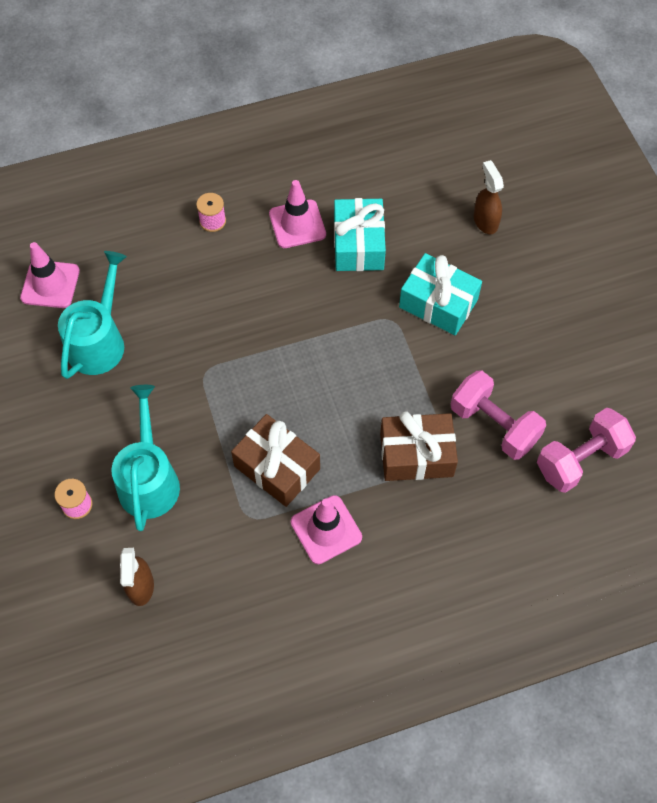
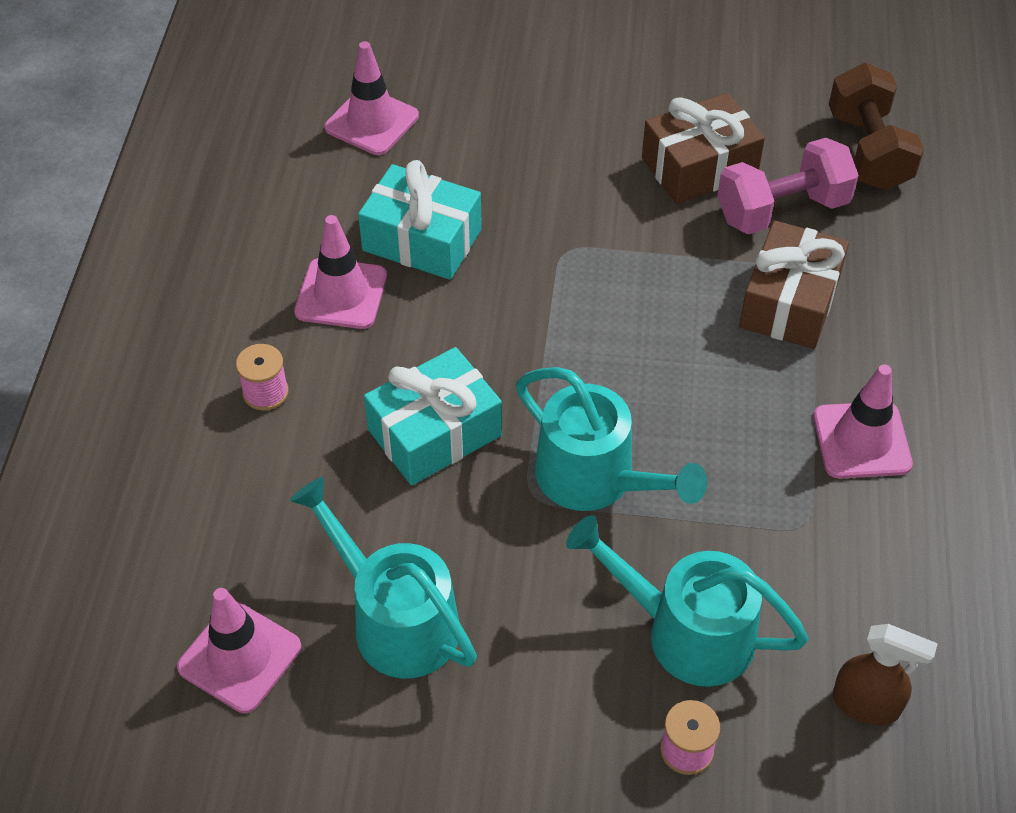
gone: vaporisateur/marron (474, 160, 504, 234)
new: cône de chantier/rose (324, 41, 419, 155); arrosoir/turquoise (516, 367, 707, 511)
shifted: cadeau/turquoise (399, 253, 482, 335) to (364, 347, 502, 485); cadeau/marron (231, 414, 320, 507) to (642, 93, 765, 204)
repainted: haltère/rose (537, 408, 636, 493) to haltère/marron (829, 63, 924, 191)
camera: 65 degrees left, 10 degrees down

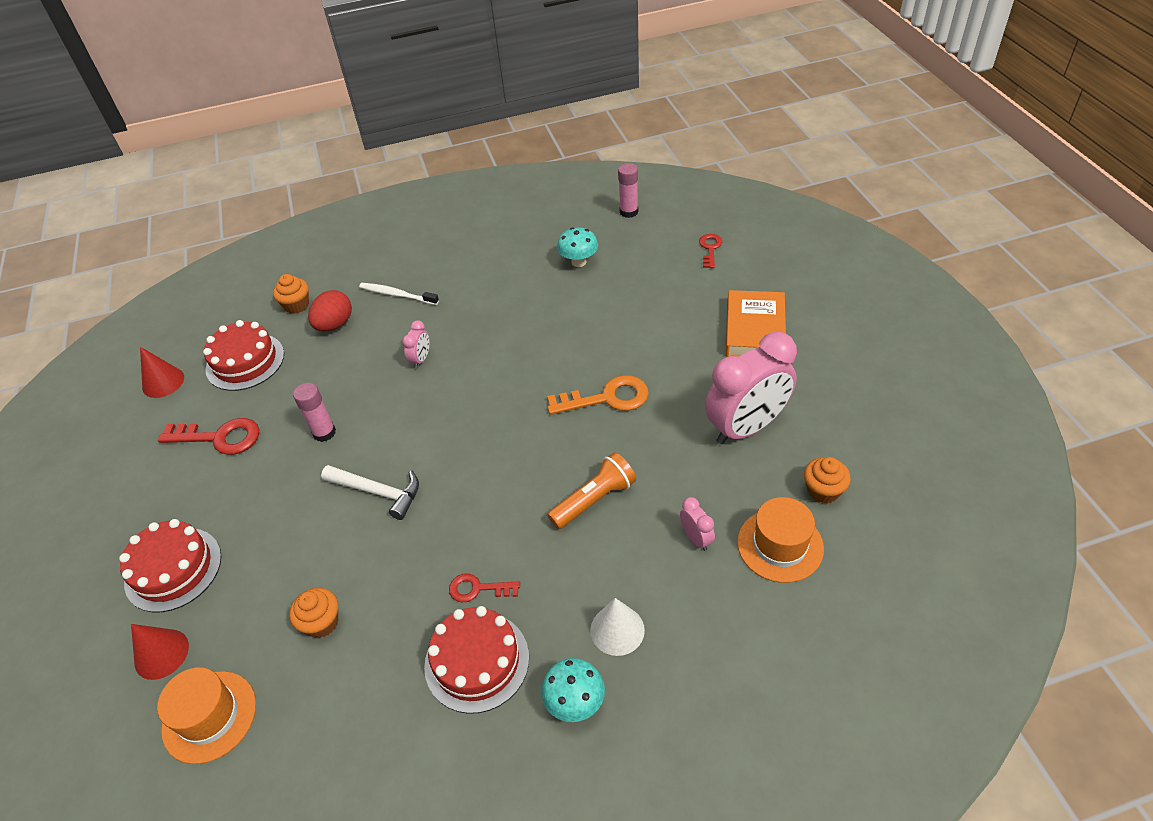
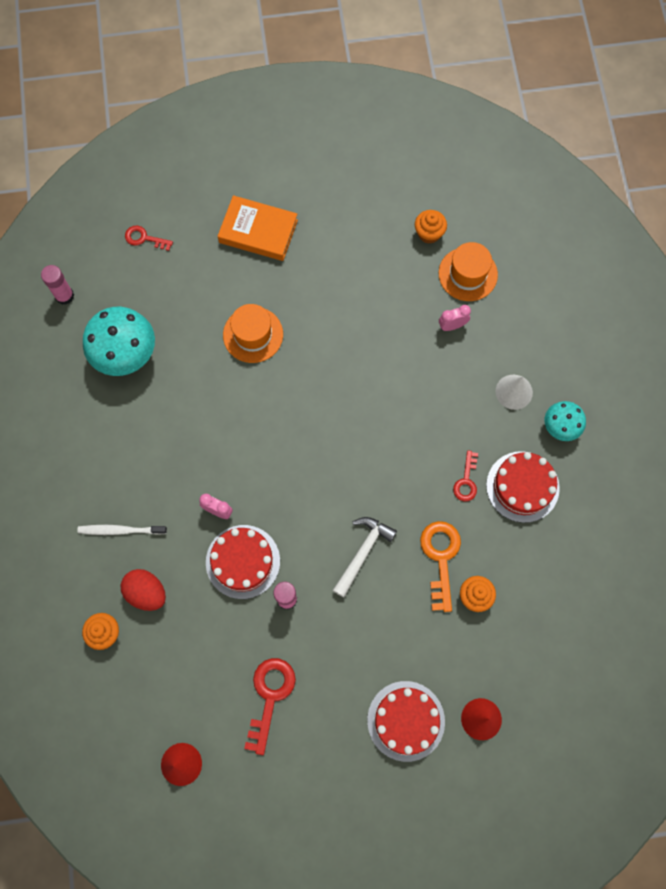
gone: réveil/rose (705, 332, 797, 444); lampe de poche/orange (547, 452, 636, 529)
shifted: gâteau/rouge (203, 320, 284, 391) to (206, 525, 280, 599); clé/orange (547, 375, 649, 415) to (420, 521, 461, 612); chapeau/orange (157, 667, 256, 764) to (223, 304, 283, 363)
rotated: brosse à dents/blanc (359, 283, 439, 305) = (77, 525, 167, 535) 60 degrees clockwise
scaled: champignon/turquoise (557, 227, 598, 267) = (83, 307, 155, 376) x1.76
camera: 85 degrees left, 25 degrees up

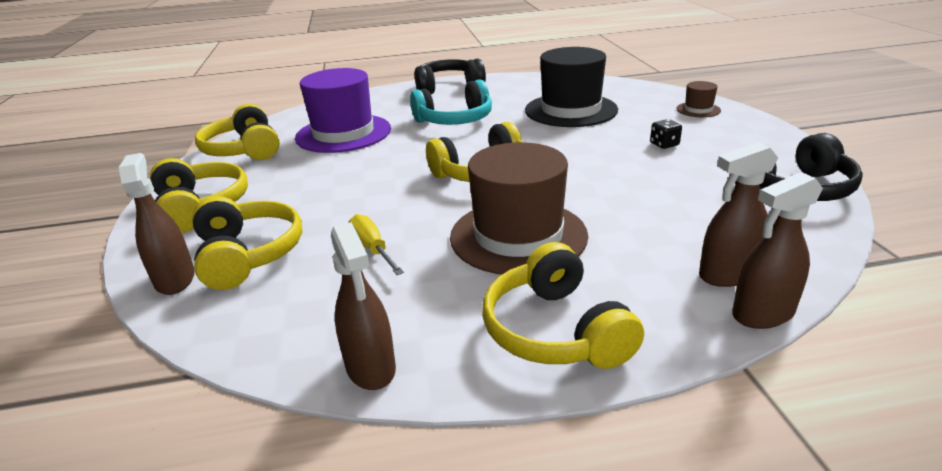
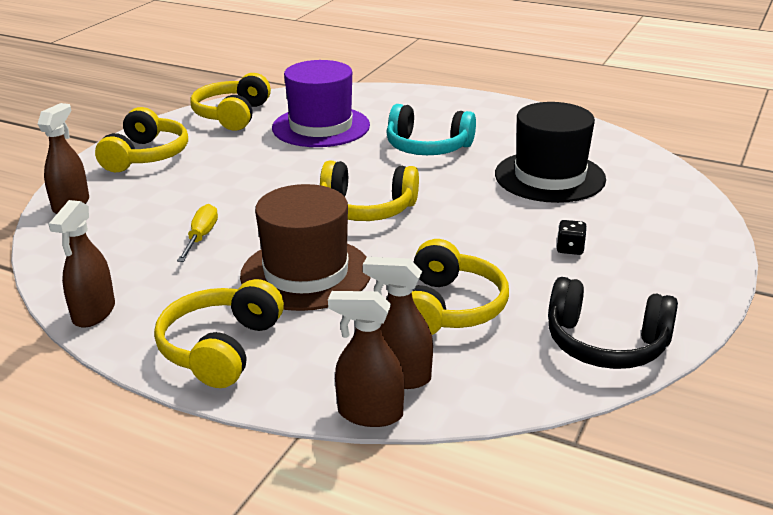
gone: casque audio/noir (415, 58, 486, 94); chapeau/marron (676, 81, 721, 117)
shifted: casque audio/jaune (192, 196, 302, 290) to (412, 239, 509, 335)
camera: 35 degrees right, 0 degrees up

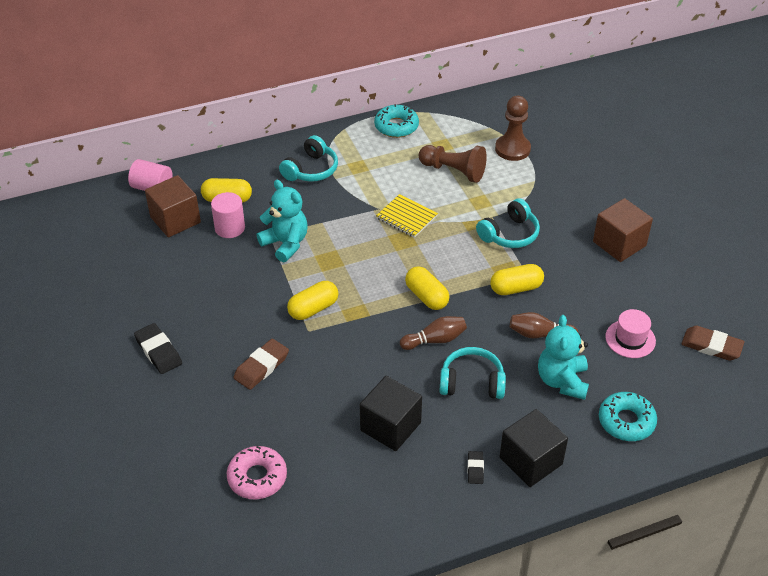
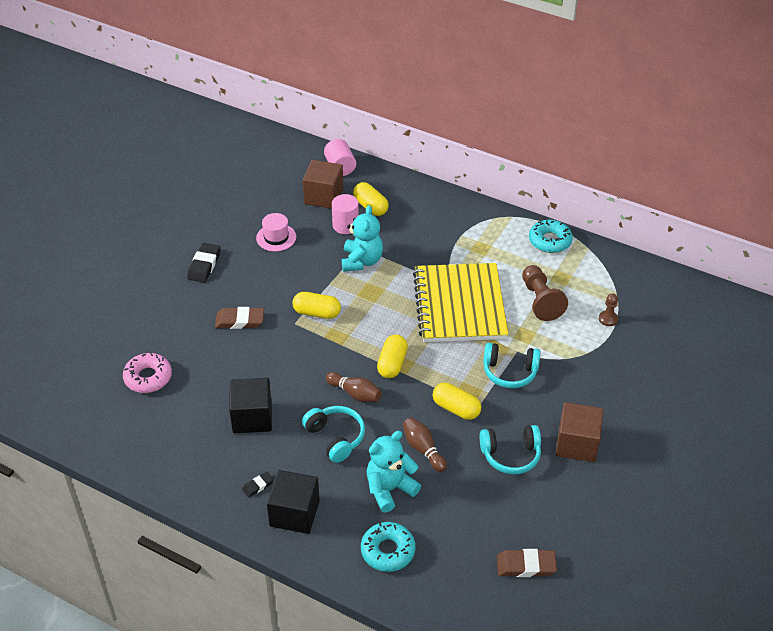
shifted: casque audio/turquoise (279, 135, 338, 182) to (480, 425, 541, 474); chapeau/rose (605, 309, 656, 358) to (256, 213, 296, 252)
rotated: gomme/marron (681, 325, 744, 361) = (497, 549, 557, 577) 75 degrees counterclockwise
scaled: pion/marron (495, 96, 531, 161) = (599, 293, 618, 326) x0.53; carnet/jaune (376, 194, 438, 238) = (413, 263, 508, 342) x2.21
camera: 50 degrees right, 0 degrees up

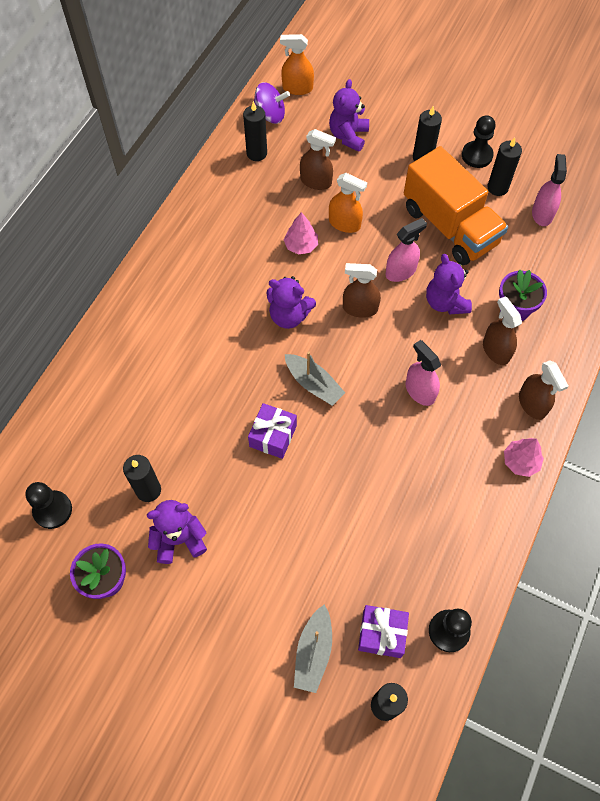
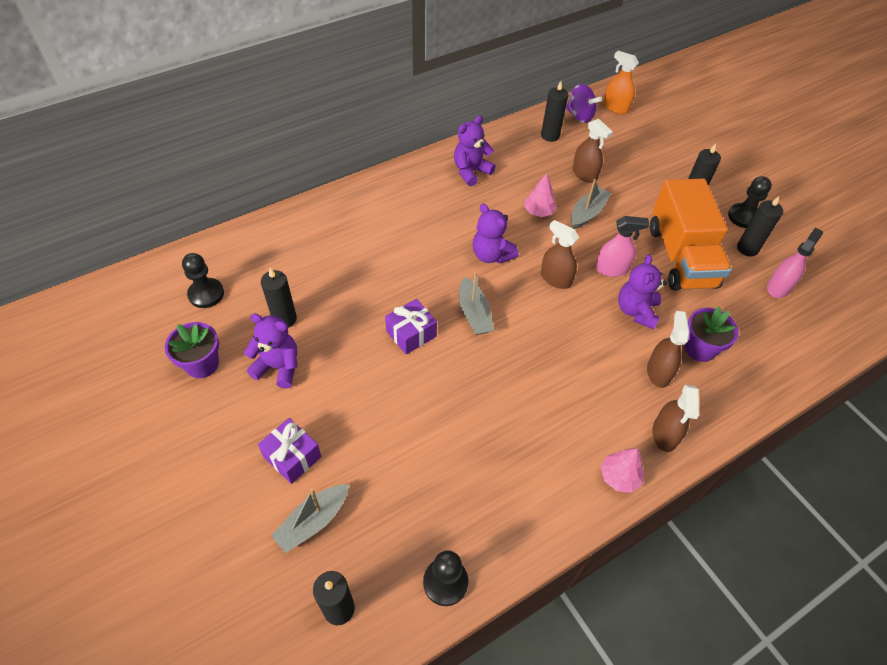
gone: vaporisateur/rose (406, 340, 441, 406)
shifted: ours en peluche/violet (329, 79, 369, 152) to (454, 115, 496, 186); cadeau/violet (358, 605, 409, 658) to (258, 418, 322, 484)
swapped: vaporisateur/orange (329, 173, 367, 233) to bateau/gris (571, 179, 611, 229)
camera: 30 degrees right, 10 degrees down

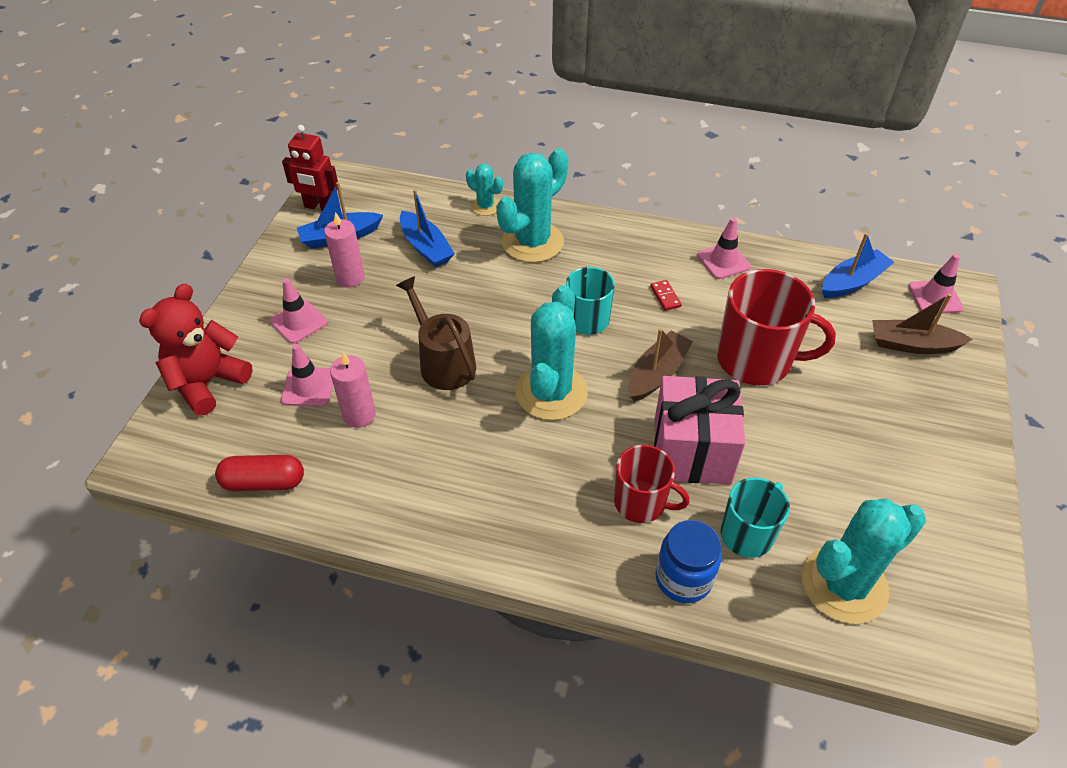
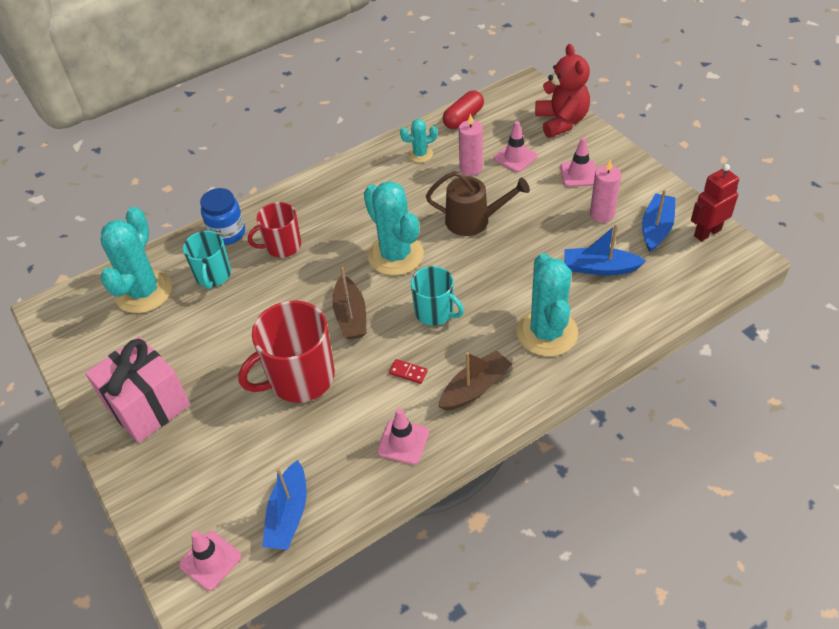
shifted: cactus/turquoise (466, 164, 503, 216) to (400, 119, 438, 163); bateau/marron (872, 294, 973, 354) to (439, 350, 512, 411); cadeau/rose (654, 376, 745, 485) to (85, 336, 190, 443)
camera: 135 degrees right, 0 degrees up

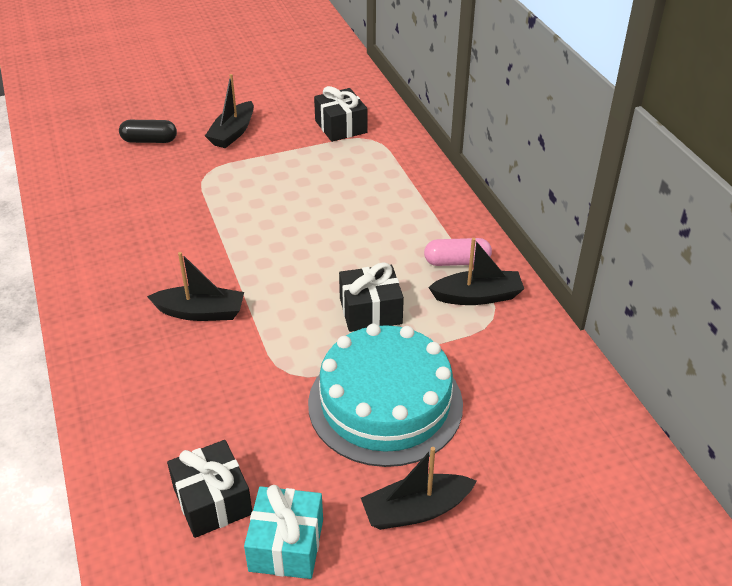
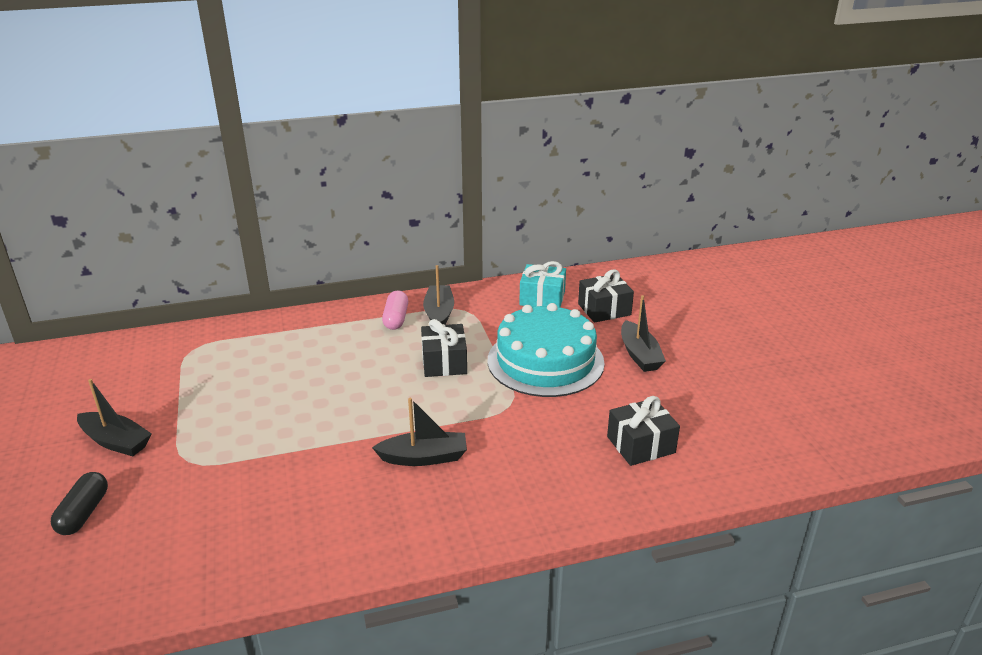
shifted: cadeau/noir (314, 86, 367, 142) to (578, 269, 634, 323); cadeau/turquoise (244, 485, 323, 579) to (519, 261, 566, 307)
rotated: bateau/noir (147, 252, 244, 321) = (372, 397, 467, 466) 75 degrees clockwise
camera: 85 degrees left, 10 degrees down

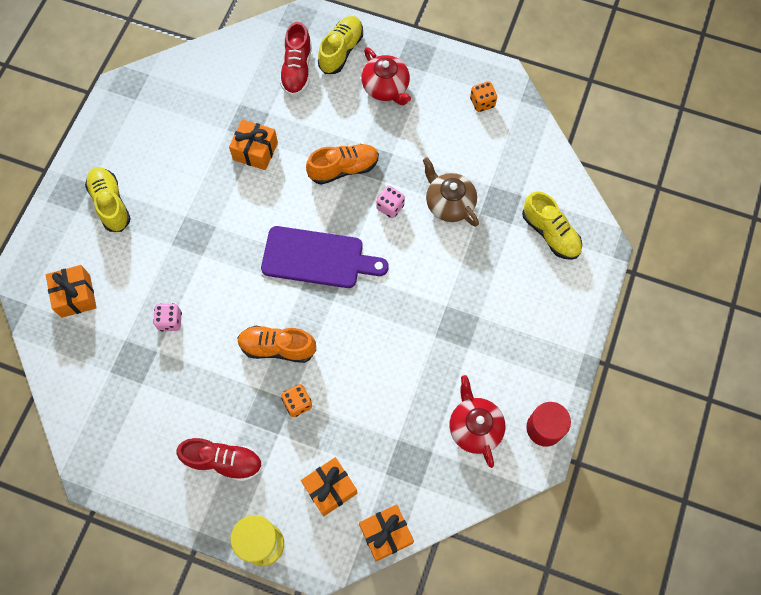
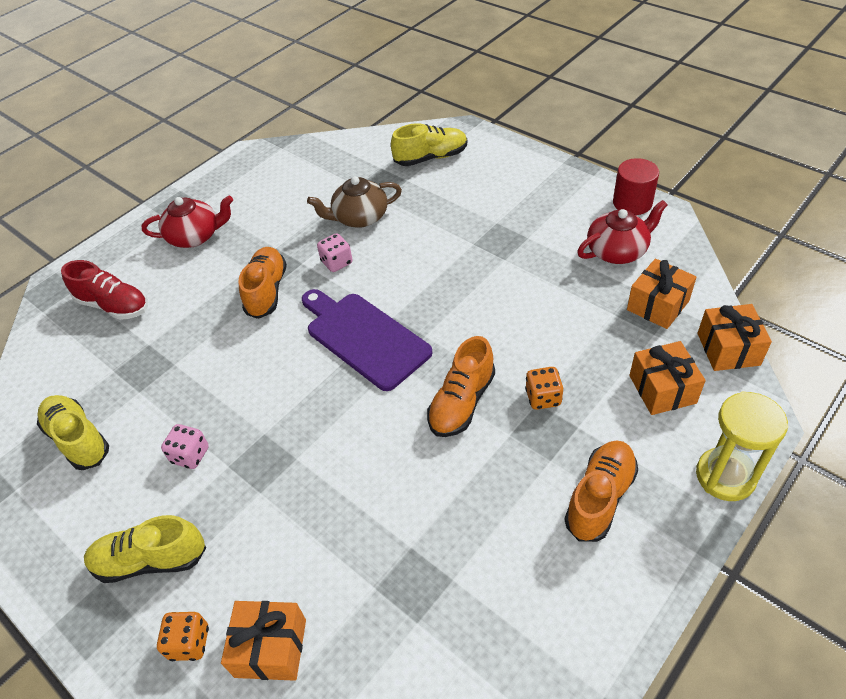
shifted: chaussure/jaune (318, 16, 363, 74) to (37, 395, 109, 470); dé/orange (470, 81, 497, 112) to (157, 612, 209, 661); cadeau/orange (229, 119, 278, 170) to (627, 259, 697, 329); dé/rose (153, 303, 182, 332) to (161, 424, 209, 469)
repainted: chaussure/rouge (177, 438, 262, 481) to chaussure/orange (564, 440, 638, 542)
rotated: planche à découper/violet (261, 226, 389, 288) = (302, 289, 432, 391) 75 degrees counterclockwise; théière/rouge (450, 375, 505, 468) = (577, 200, 668, 264) 150 degrees clockwise
camera: 65 degrees left, 20 degrees down

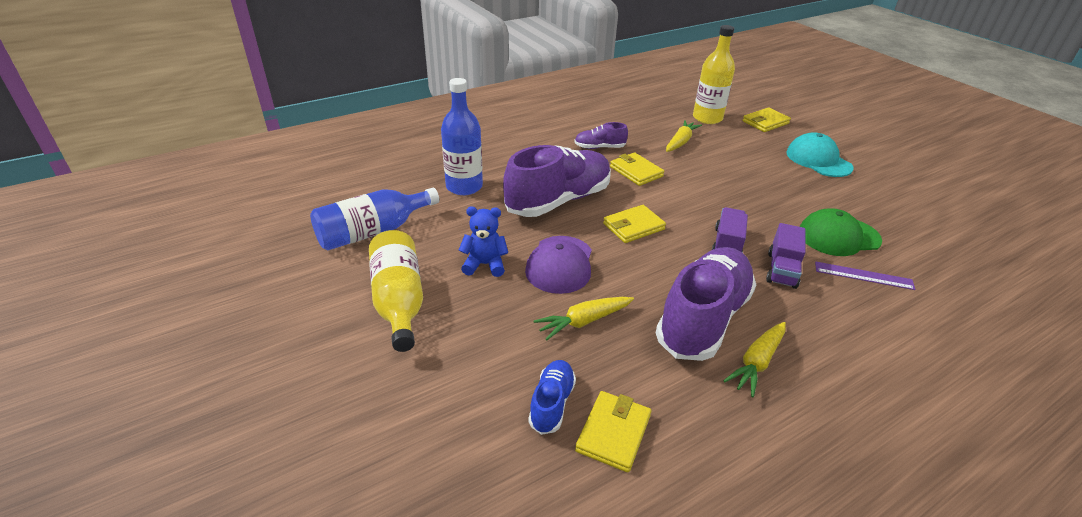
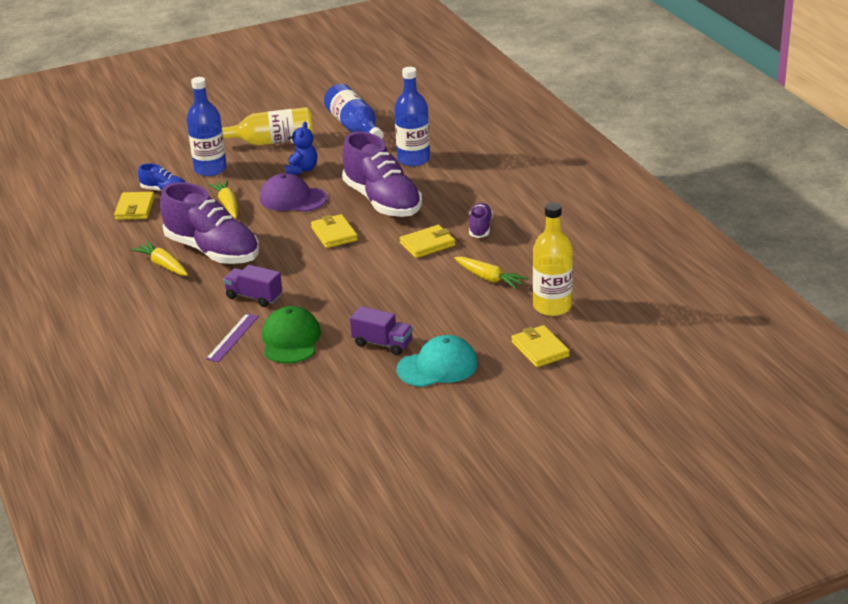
new: bouteille/bleu (187, 77, 227, 176)
shifted: camion/violet (712, 207, 748, 253) to (350, 306, 413, 355)
rotated: portefeuille/jaune (575, 391, 651, 472) = (114, 192, 155, 220) 60 degrees clockwise
camera: 100 degrees right, 5 degrees down

